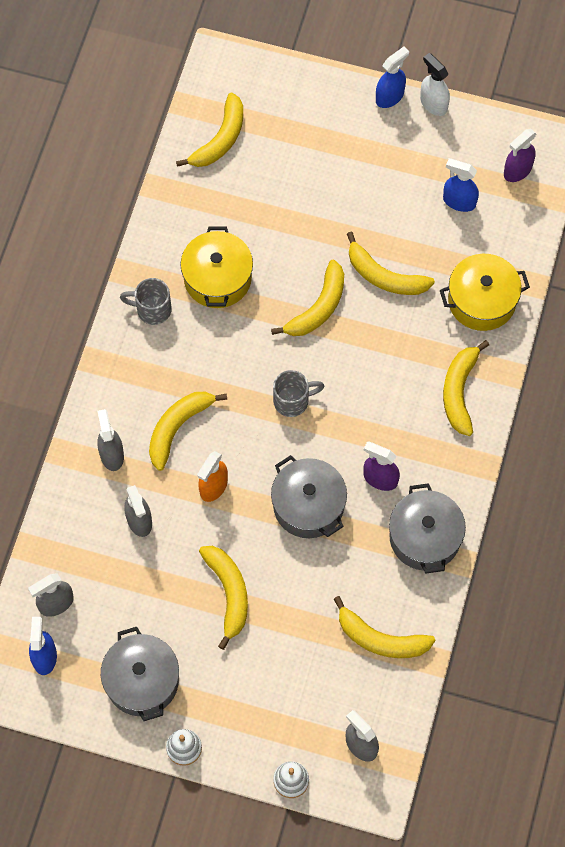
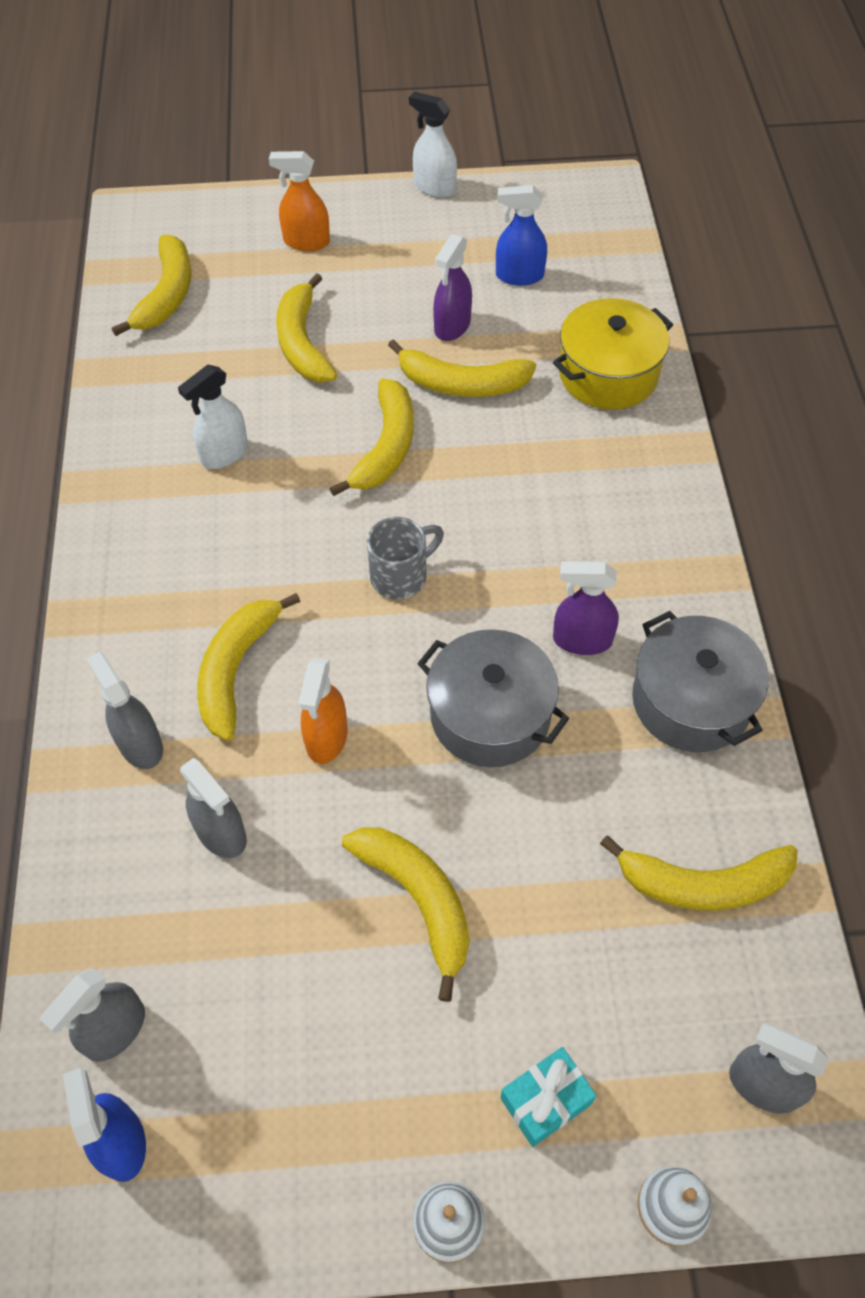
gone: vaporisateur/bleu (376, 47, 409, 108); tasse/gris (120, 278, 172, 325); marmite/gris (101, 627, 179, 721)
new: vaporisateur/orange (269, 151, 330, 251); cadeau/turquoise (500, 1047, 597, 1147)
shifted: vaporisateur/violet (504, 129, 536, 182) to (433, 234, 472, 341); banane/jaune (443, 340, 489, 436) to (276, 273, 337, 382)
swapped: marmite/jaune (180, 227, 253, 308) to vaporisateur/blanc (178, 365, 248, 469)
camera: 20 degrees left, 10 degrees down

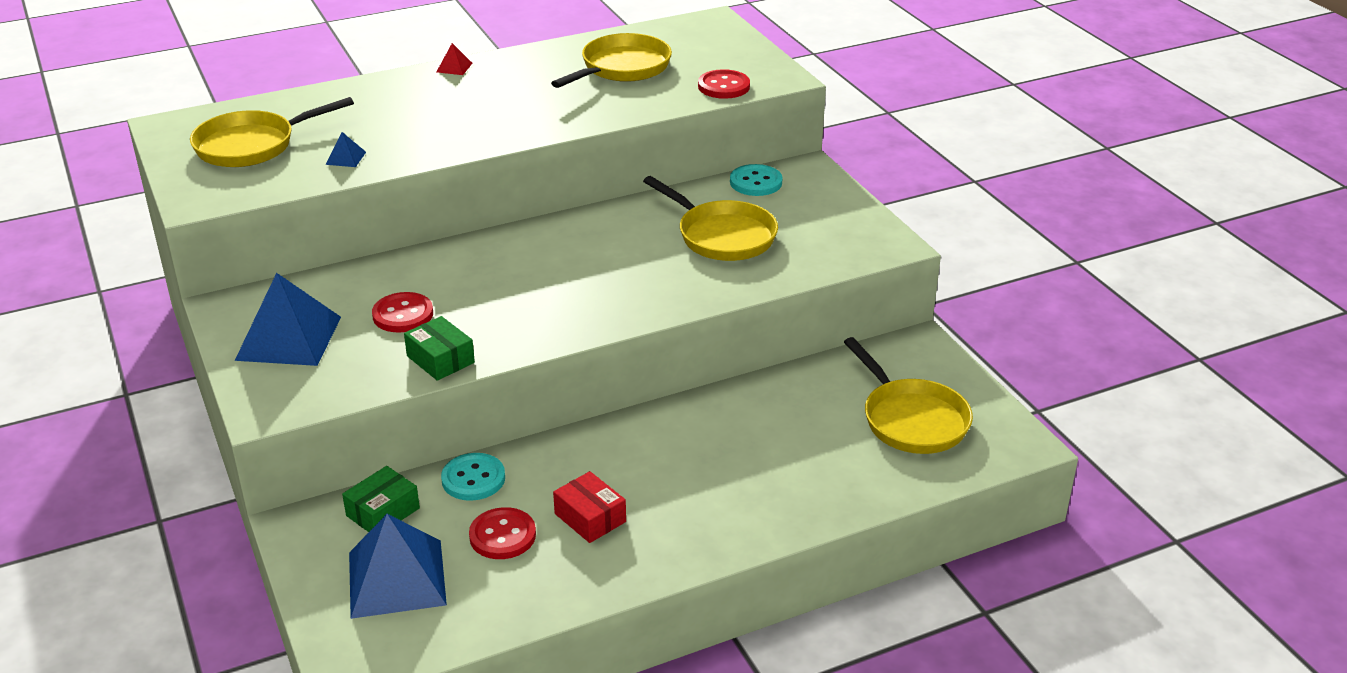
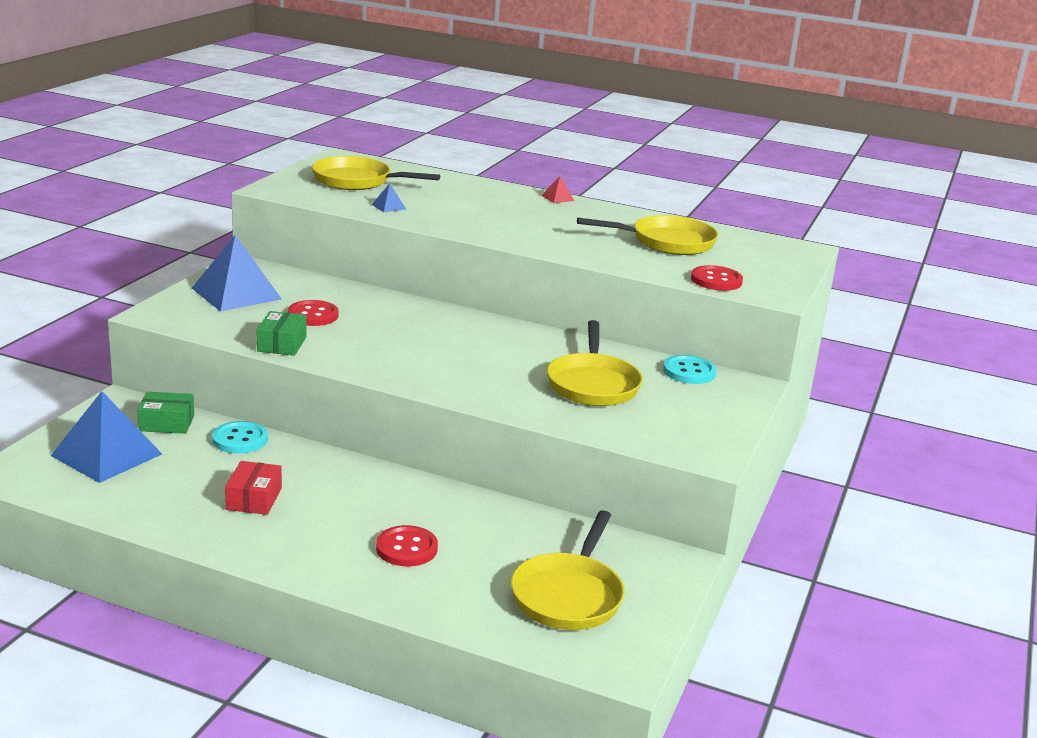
shifted: bouton/rouge (469, 507, 536, 559) to (376, 525, 438, 566)
camera: 45 degrees right, 10 degrees down

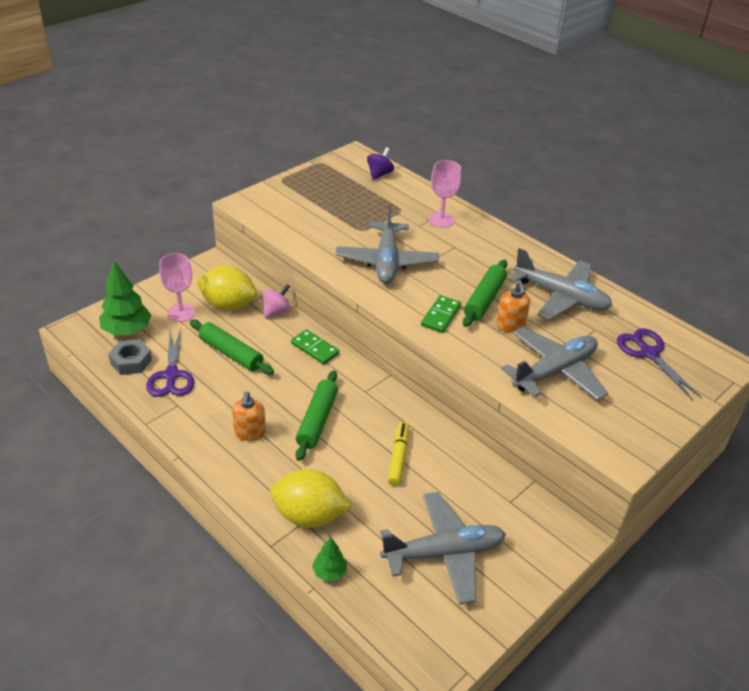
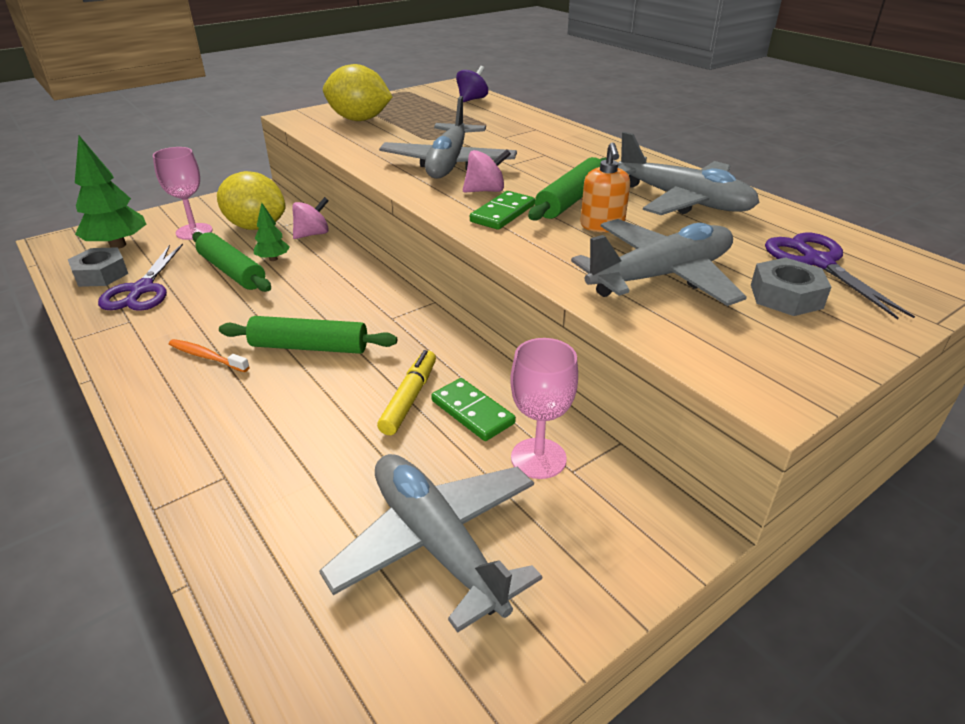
new: toupie/rose (463, 149, 511, 192); écrou/gris (751, 257, 831, 316)
shifted: verre à pied/rose (428, 160, 461, 228) to (510, 338, 578, 479); domino/vert (291, 329, 339, 364) to (431, 378, 516, 441); citron/jaune (270, 469, 351, 528) to (323, 64, 392, 121); arbre/vert (312, 537, 347, 581) to (254, 203, 290, 261)
swapped: distributeur de savon/orange (232, 392, 266, 441) to brosse à dents/orange (169, 339, 250, 372)
rotated: rouleau à pâtisserie/vert (296, 370, 338, 461) = (219, 316, 397, 354) 75 degrees clockwise; avion/gris (380, 492, 506, 604) = (319, 454, 542, 633) 120 degrees counterclockwise
camera: 10 degrees right, 5 degrees down

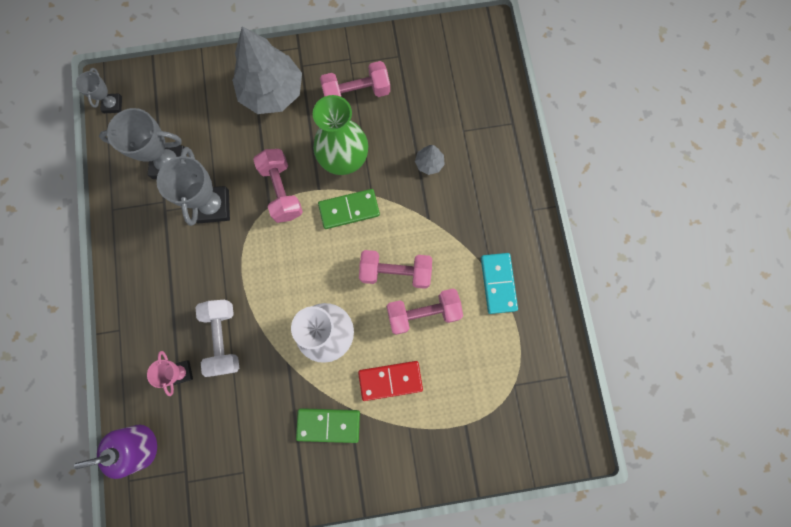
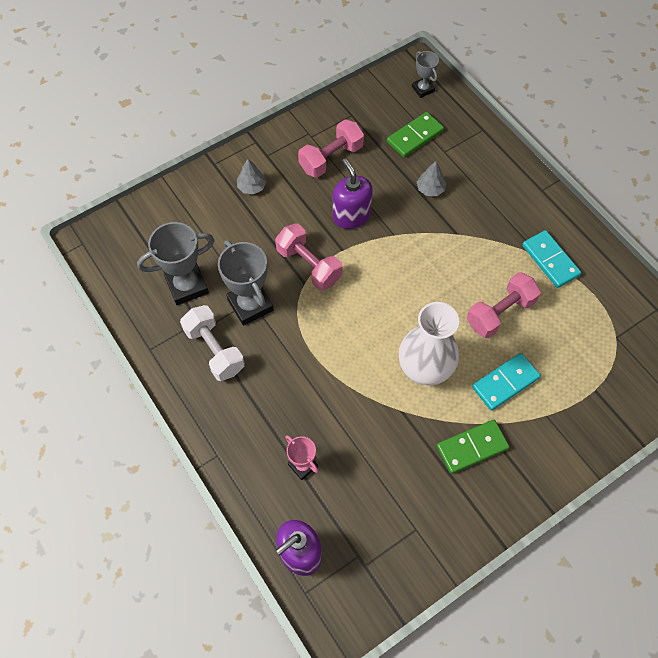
gone: haltère/rose (359, 250, 432, 289)
shifted: trophée/gris (76, 68, 122, 113) to (412, 51, 439, 98); domino/vert (318, 189, 380, 229) to (387, 112, 444, 157); haltère/blanc (195, 300, 239, 377) to (180, 305, 245, 381)
swapped: vase/vert (313, 95, 368, 175) to distributeur de savon/violet (333, 159, 373, 229)
repainted: domino/rouge (358, 361, 423, 401) to domino/turquoise (472, 353, 541, 411)
scaled: arbre/gris (232, 26, 302, 114) = (237, 159, 266, 194) x0.43
camera: 25 degrees left, 15 degrees down

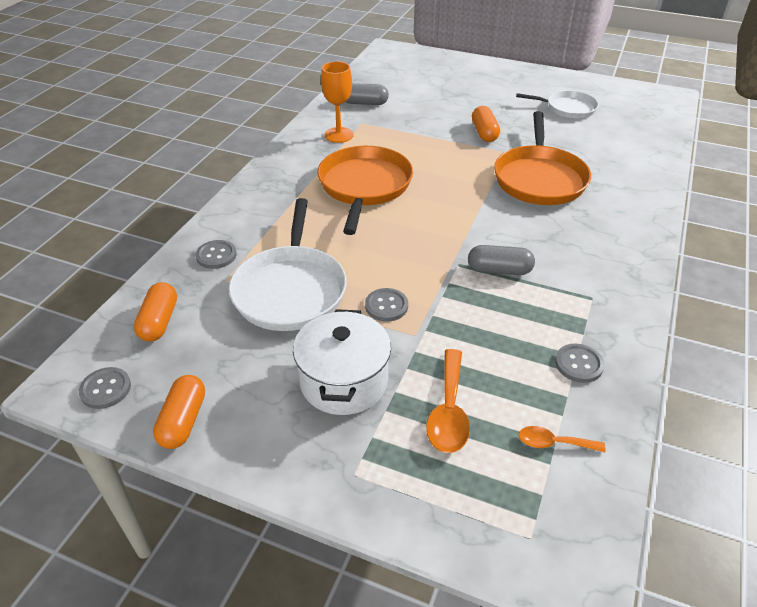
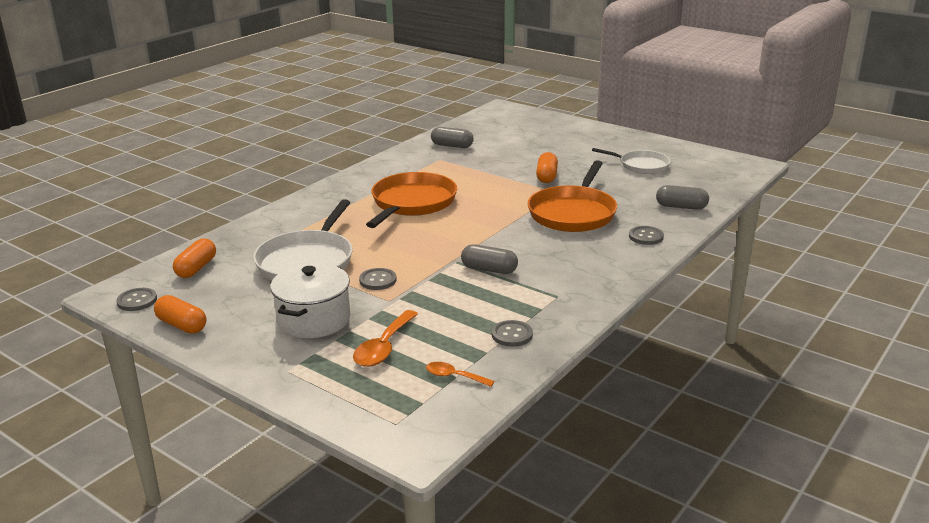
gone: verre à pied/orange (321, 61, 354, 143)
new: gélule/gris (656, 185, 709, 210)
shifted: bouton/gris (196, 240, 237, 269) to (629, 226, 664, 245)
rotated: gélule/orange (153, 375, 205, 449) = (154, 295, 206, 334) 75 degrees counterclockwise
camera: 15 degrees right, 15 degrees down

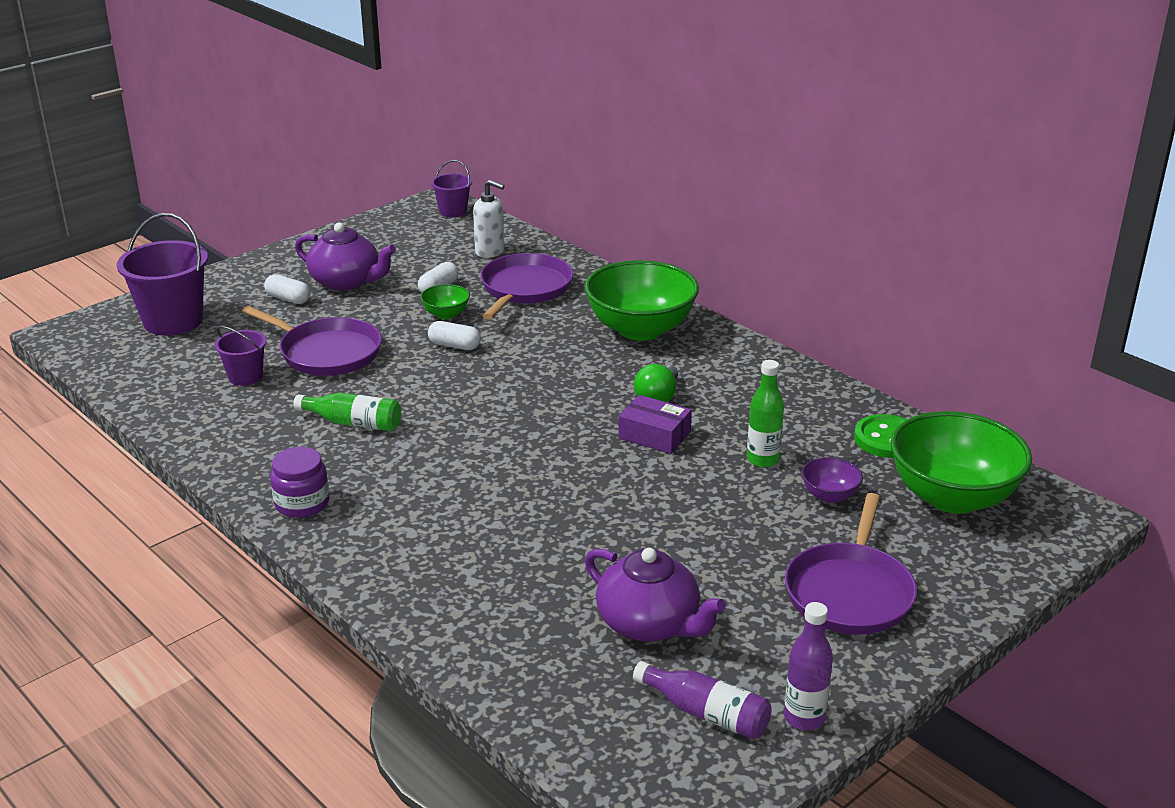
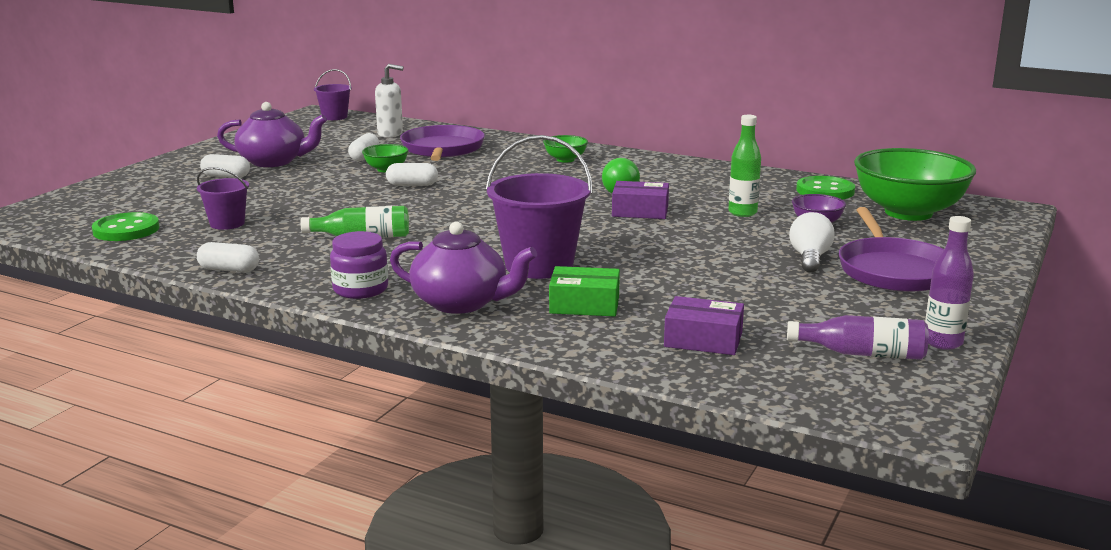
gone: poêle/violet (242, 306, 382, 376)
new: bouton/vert (92, 212, 159, 241); ampoule/blanc (789, 212, 835, 273); gélule/blanc (197, 242, 259, 273); boîte/vert (549, 266, 620, 316); boîte/violet (664, 296, 744, 355)
shifted: seau/violet (117, 213, 208, 336) to (486, 135, 593, 279); théière/violet (585, 548, 726, 642) to (390, 221, 537, 314)
scaled: bol/vert (585, 260, 699, 341) = (543, 135, 588, 163) x0.45
camera: 20 degrees left, 10 degrees down

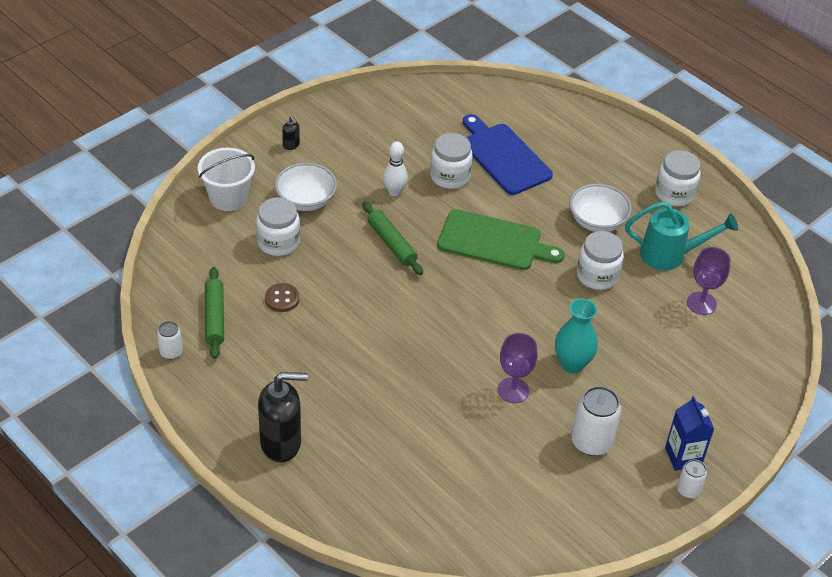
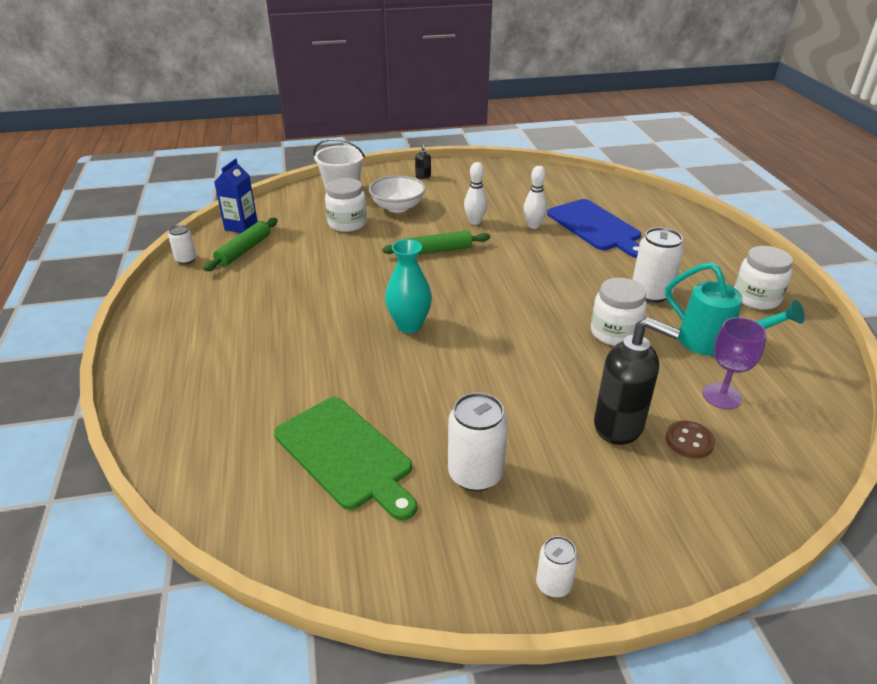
gone: verre à pied/violet (498, 333, 538, 403)
shifted: planche à découper/vert (437, 209, 565, 270) to (274, 397, 417, 521); bouton/marron (265, 283, 300, 312) to (666, 421, 715, 459); vase/turquoise (555, 298, 598, 373) to (385, 239, 432, 333); distributeur de savon/noir (258, 372, 308, 462) to (594, 317, 680, 445); brique de lait/bleu (665, 396, 714, 471) to (214, 158, 258, 233)
swapped: bocal/blanc (430, 133, 472, 189) to quille/blanc (523, 166, 547, 229); bol/blanc (570, 184, 632, 232) to canette/blanc (632, 227, 684, 303)
rotated: planche à découper/bleu (463, 114, 553, 195) = (547, 199, 641, 258) 150 degrees clockwise; rouleau à pâtisserie/vert (362, 202, 423, 275) = (382, 231, 490, 255) 75 degrees clockwise
camera: 35 degrees right, 10 degrees down

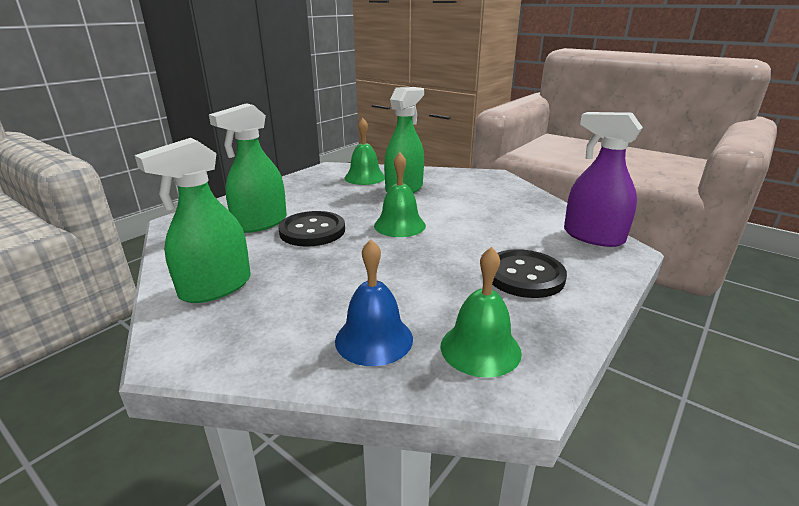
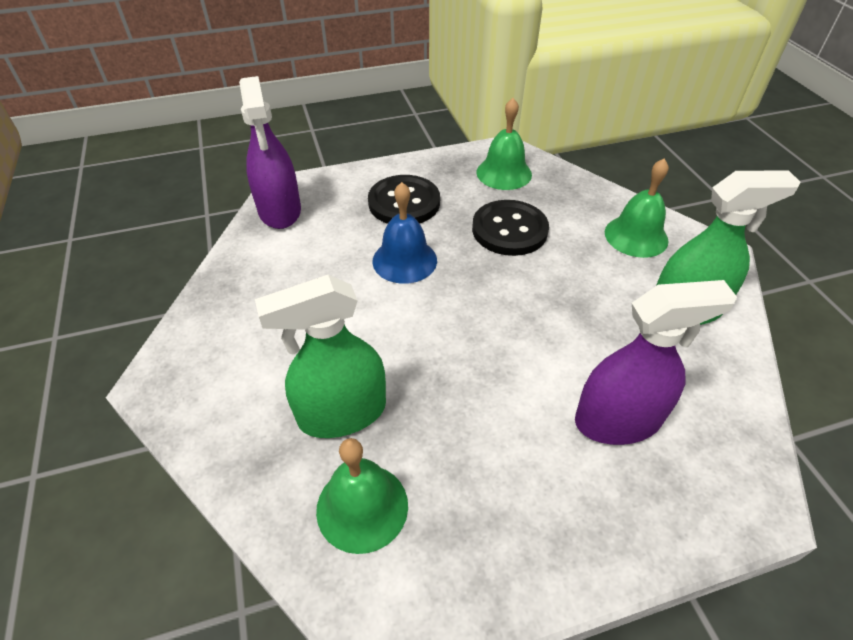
shifted: cloche/vert (374, 153, 426, 237) to (605, 159, 669, 258); bouton/noir (278, 211, 345, 247) to (472, 200, 549, 256); cloche/bleu (335, 239, 413, 366) to (372, 182, 437, 284)
repainted: vaporisateur/vert (209, 103, 287, 233) to vaporisateur/violet (575, 280, 737, 445)
camera: 145 degrees left, 20 degrees up

